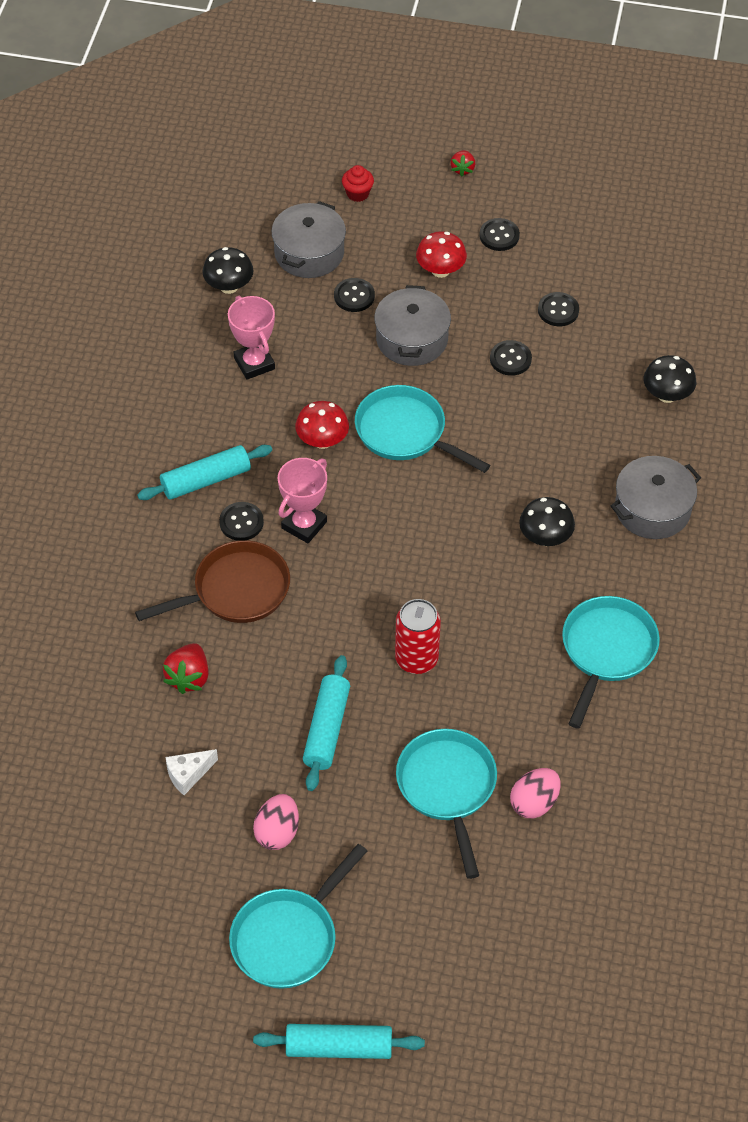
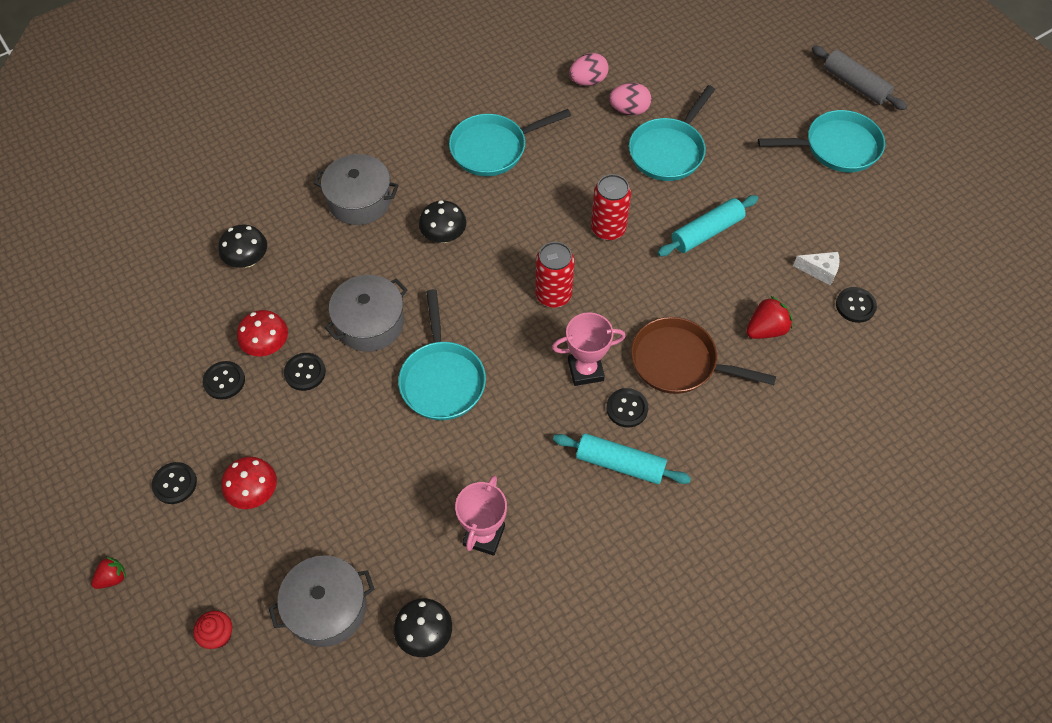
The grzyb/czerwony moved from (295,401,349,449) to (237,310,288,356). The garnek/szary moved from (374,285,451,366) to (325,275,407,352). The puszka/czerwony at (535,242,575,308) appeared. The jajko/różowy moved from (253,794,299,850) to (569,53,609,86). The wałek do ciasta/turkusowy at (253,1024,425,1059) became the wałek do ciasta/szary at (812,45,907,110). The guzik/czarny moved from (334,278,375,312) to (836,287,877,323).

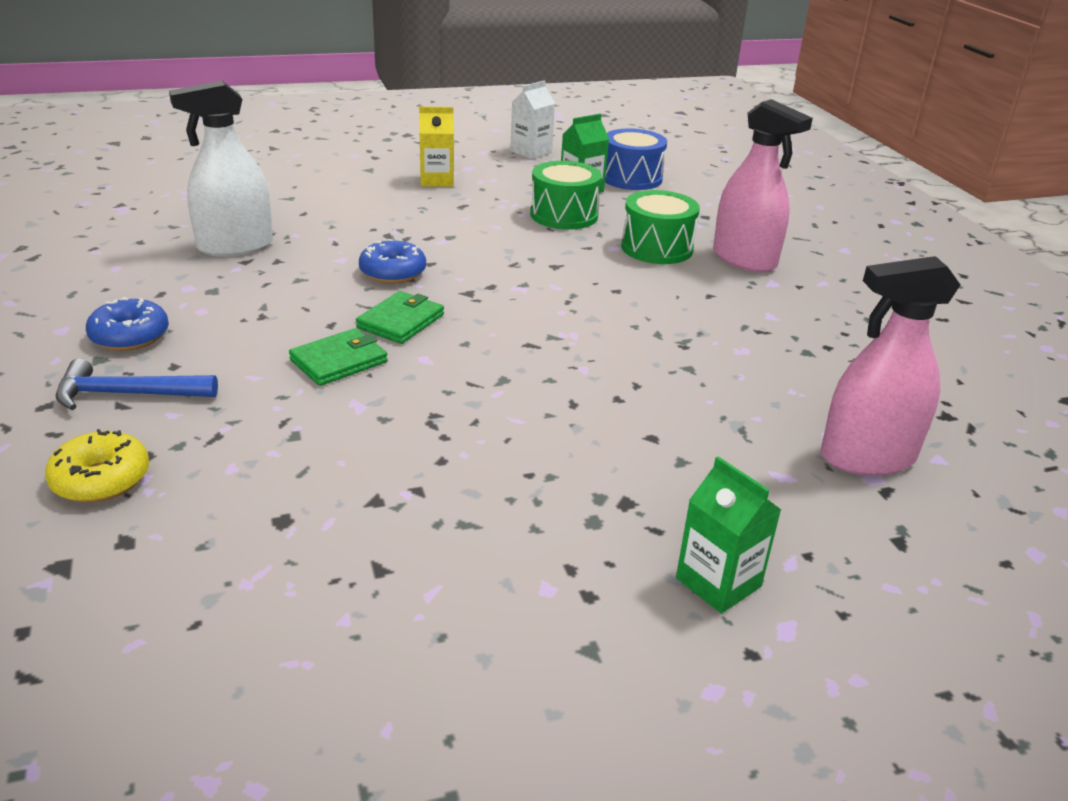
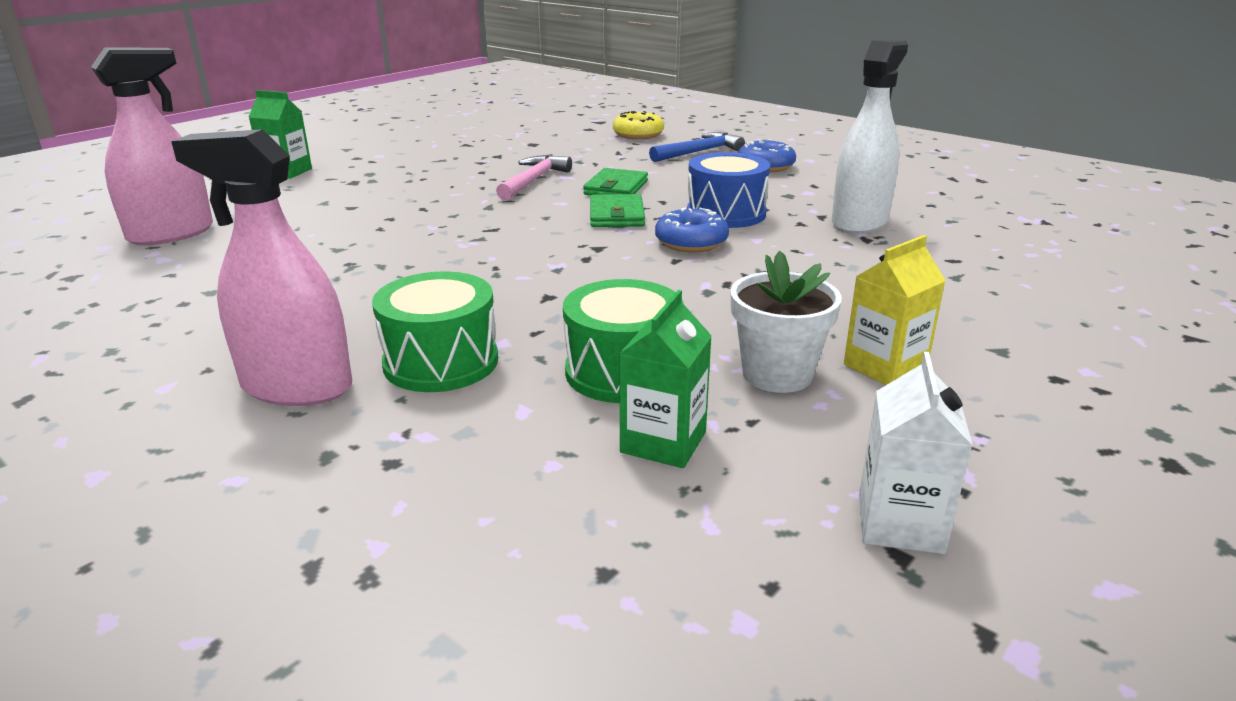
The młotek/różowy at (496,155,572,200) appeared. The bęben/niebieski moved from (605,128,667,190) to (687,152,770,228). The doniczka/biały at (731,251,842,393) appeared.

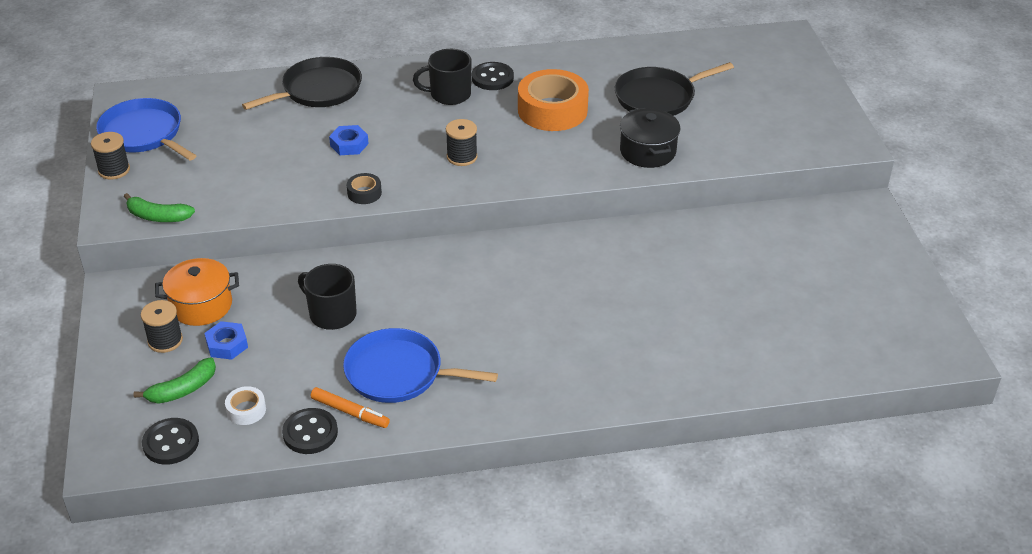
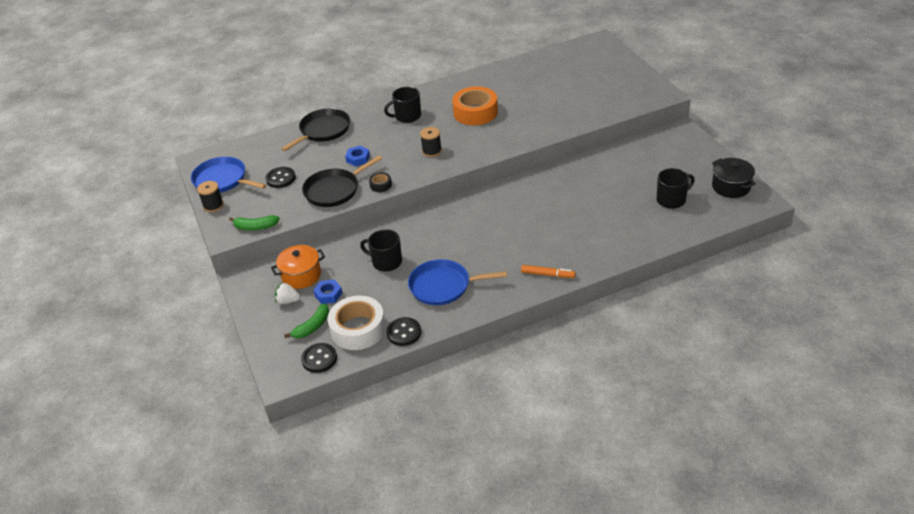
The guzik/czarny moved from (472,62,514,90) to (266,167,296,188). The szpulka/czarny at (141,300,183,353) was replaced by the truskawka/biały at (275,283,300,304). The patelnia/czarny moved from (615,62,734,116) to (302,155,382,207). The taśma klejąca/biały at (225,386,266,425) changed to 2.22 times the size. The flamaster/pomarańczowy moved from (311,387,390,428) to (521,265,575,278). The kubek/czarny at (657,168,695,209) appeared. The garnek/czarny moved from (620,108,681,168) to (712,158,756,198).

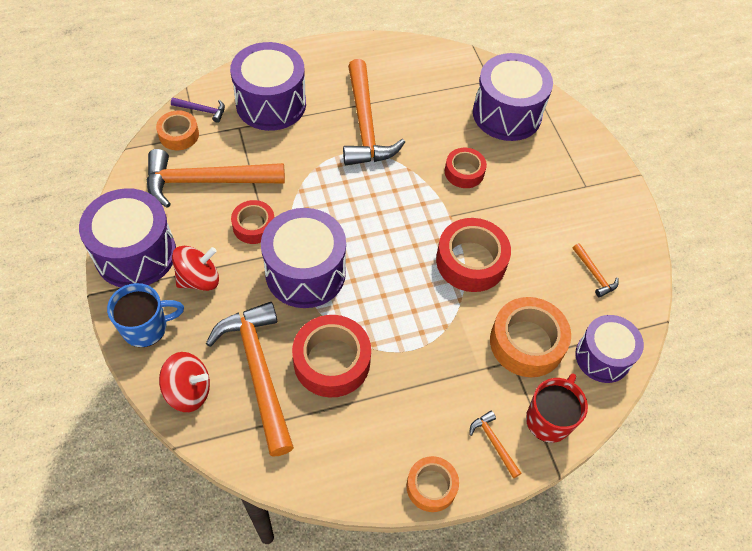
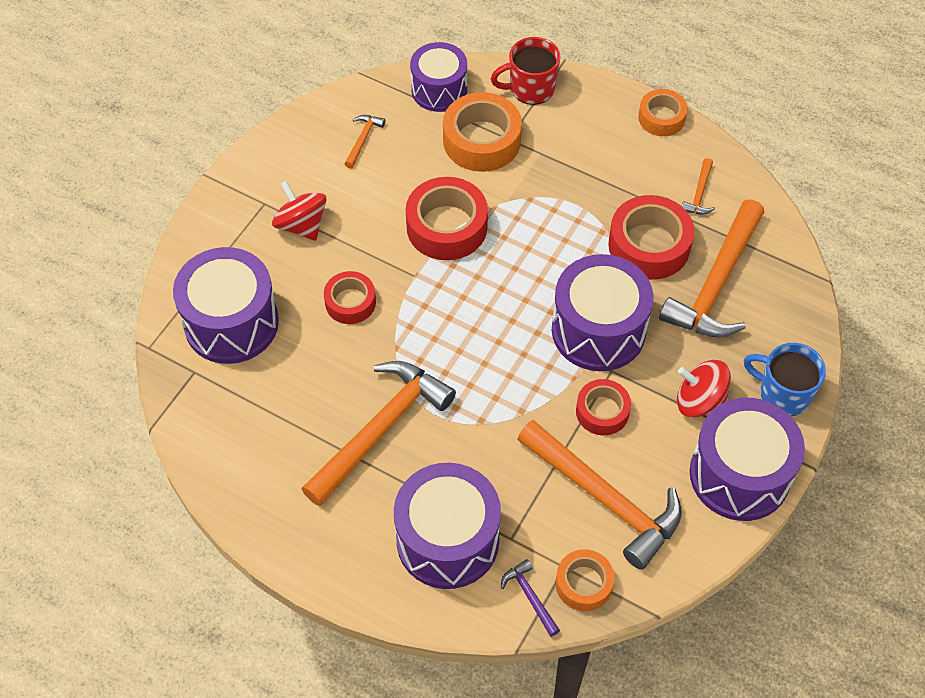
The bączek/czerwony moved from (159,352,210,412) to (272,181,327,241). The młotek/pomarańczowy moved from (469,411,521,478) to (682,158,715,215).

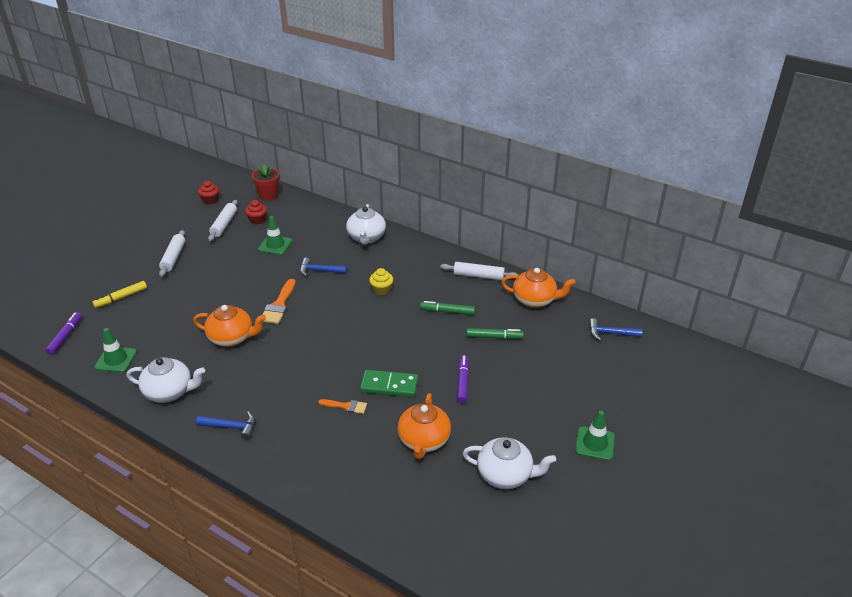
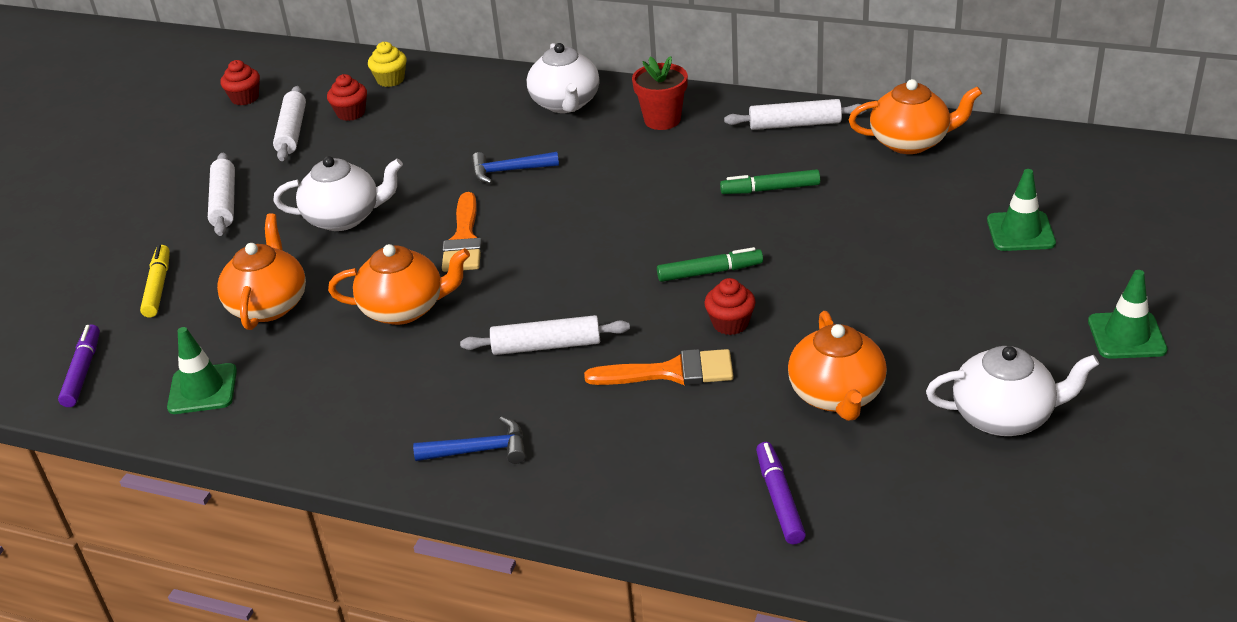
The flamaster/żółty at (92,281,147,308) turned 135 degrees clockwise. The imbryk/pomarańczowy at (217,213,306,330) appeared. The imbryk/biały moved from (127,357,205,403) to (273,156,403,231). The muffinka/żółty moved from (369,268,393,295) to (368,42,407,87). The wałek do ciasta/biały at (460,315,630,355) appeared. The pędzel/pomarańczowy at (318,399,367,414) changed to 1.63 times the size. The doniczka/czerwony moved from (252,164,279,201) to (632,56,688,130). The flamaster/zielony moved from (467,328,524,339) to (657,247,763,282). The kostka domina/zielony at (360,370,418,397) was replaced by the muffinka/czerwony at (704,278,756,335). The flamaster/fioletowy moved from (457,355,469,403) to (756,442,806,544). The pachołek/zielony moved from (258,216,292,255) to (987,169,1056,251). The młotek/niebieski at (589,318,642,341) disappeared.

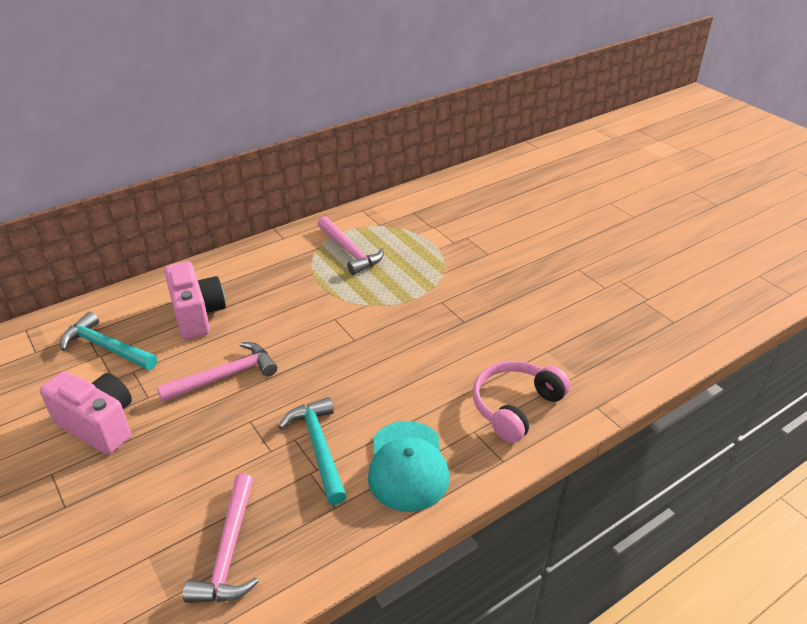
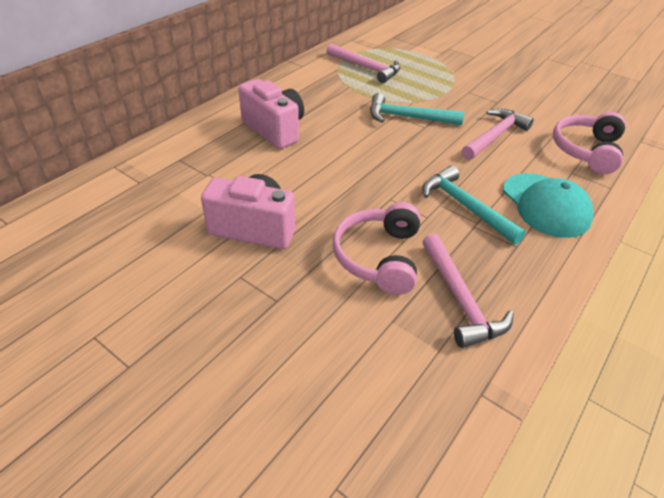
The słuchawki/różowy at (333,202,421,295) appeared. The młotek/turkusowy moved from (60,312,157,370) to (370,93,464,125). The młotek/różowy moved from (157,342,277,402) to (462,109,534,160).

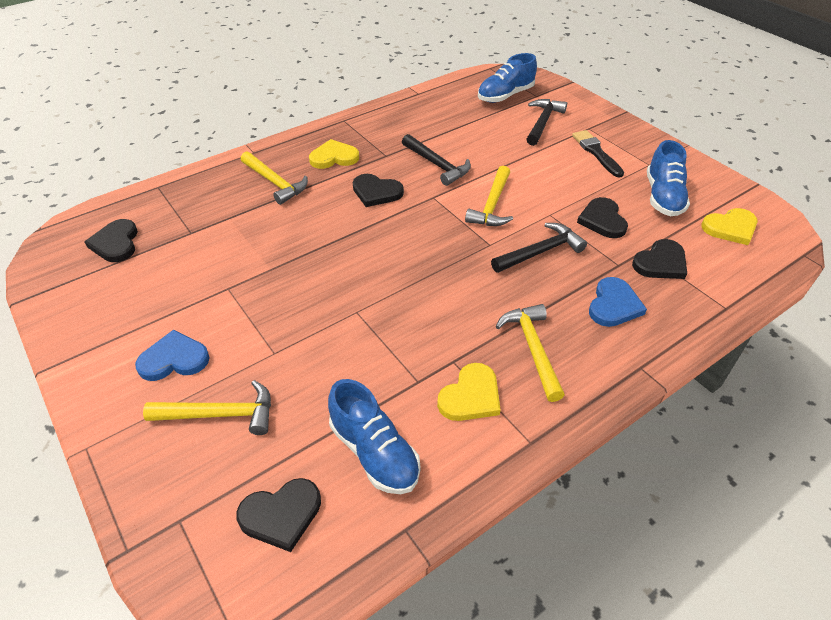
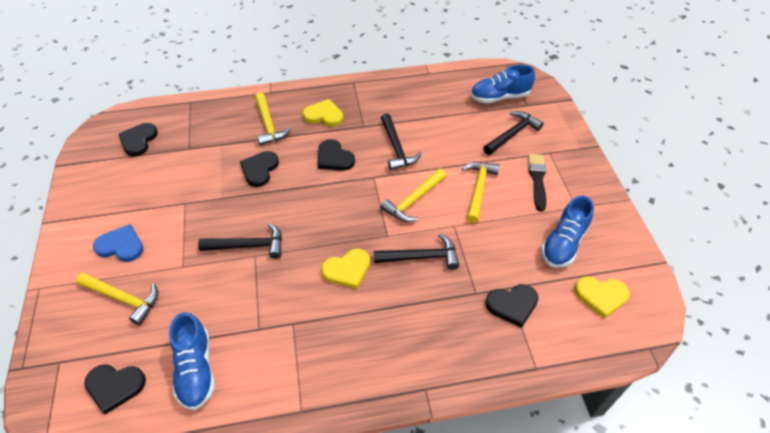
The młotek/czarny at (198,223,282,259) appeared. The serce/czarny moved from (577,197,628,238) to (240,151,279,187). The serce/żółty moved from (437,363,501,421) to (321,248,370,289). The młotek/żółty moved from (496,304,565,402) to (462,162,500,223). The serce/niebieski at (589,277,647,327) disappeared.

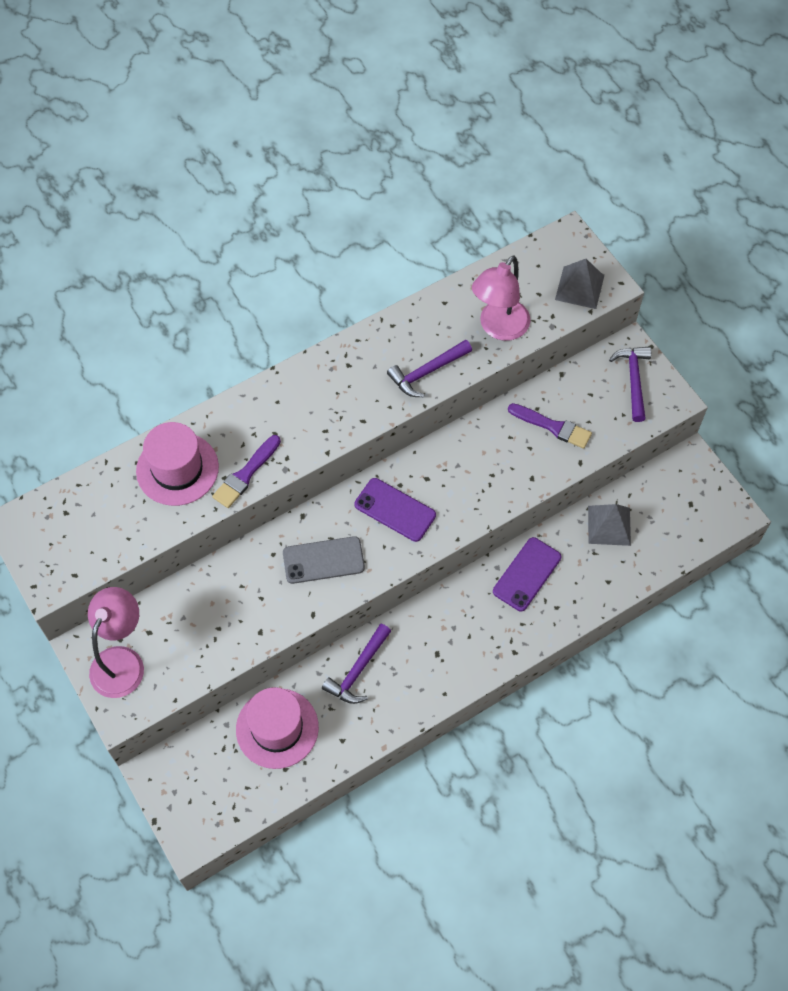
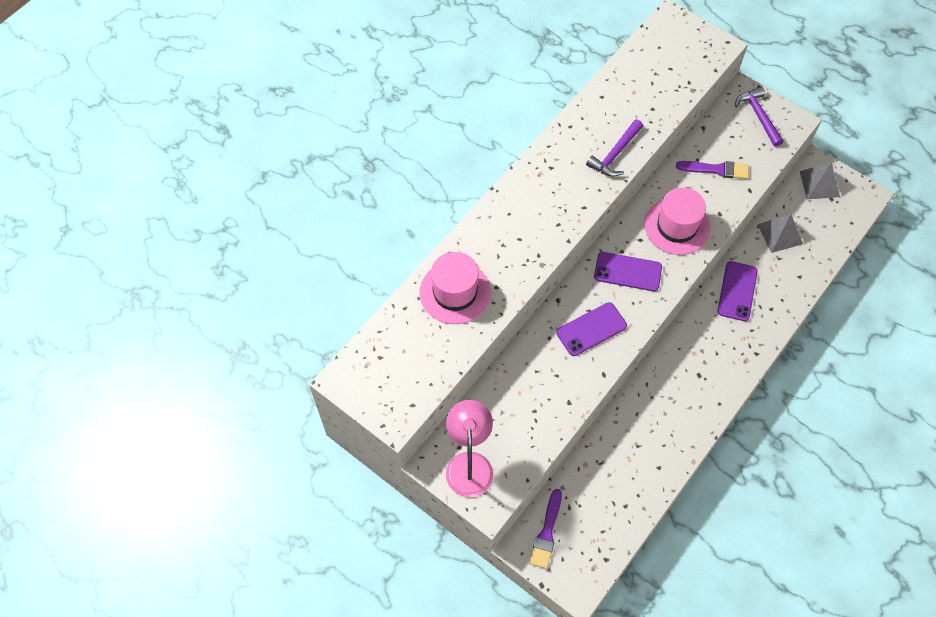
The pędzel/fioletowy moved from (212,435,281,508) to (529,489,562,569). The telefon/szary at (283,536,365,584) became the telefon/fioletowy at (556,302,627,356). The kapelusz/różowy moved from (236,687,319,769) to (644,187,710,255). The piramida/szary moved from (555,259,604,309) to (800,162,840,199). The młotek/fioletowy at (322,624,391,704) disappeared. The lampka/różowy at (472,255,530,341) disappeared.

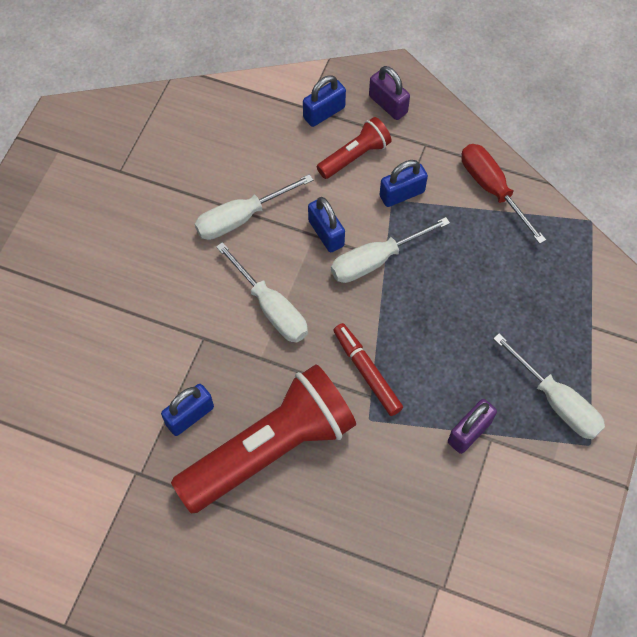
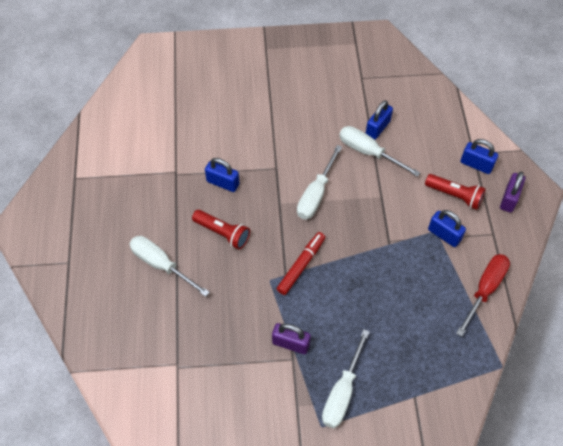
The śrubokręt/biały moved from (331,217,450,283) to (129,236,210,297). The latarka/czerwony at (171,364,356,514) changed to 0.49 times the size. The kłódka/niebieski moved from (308,197,345,252) to (366,100,393,140).

